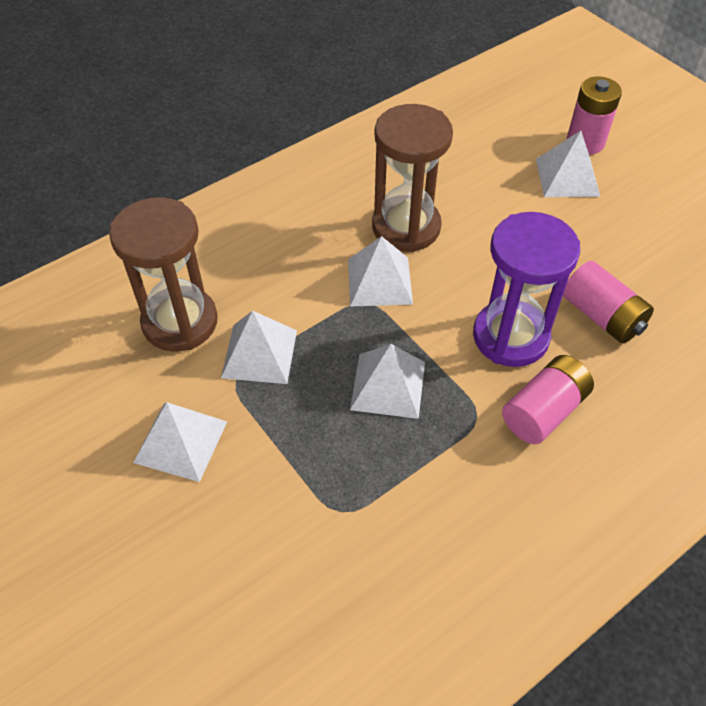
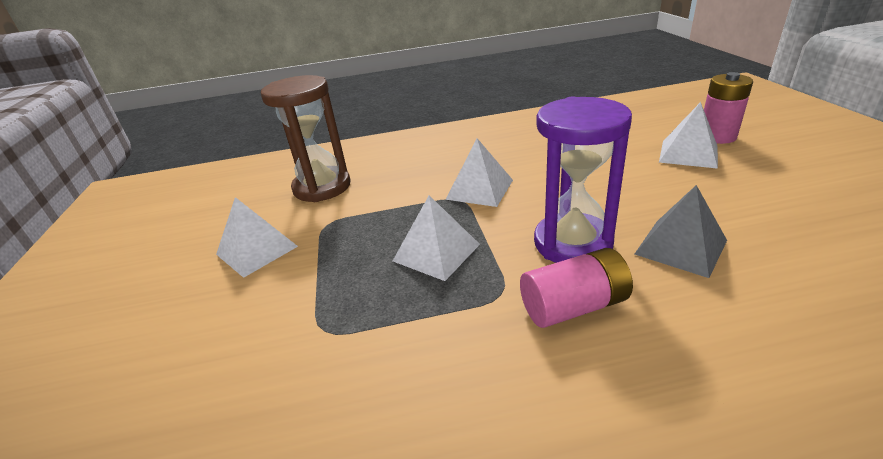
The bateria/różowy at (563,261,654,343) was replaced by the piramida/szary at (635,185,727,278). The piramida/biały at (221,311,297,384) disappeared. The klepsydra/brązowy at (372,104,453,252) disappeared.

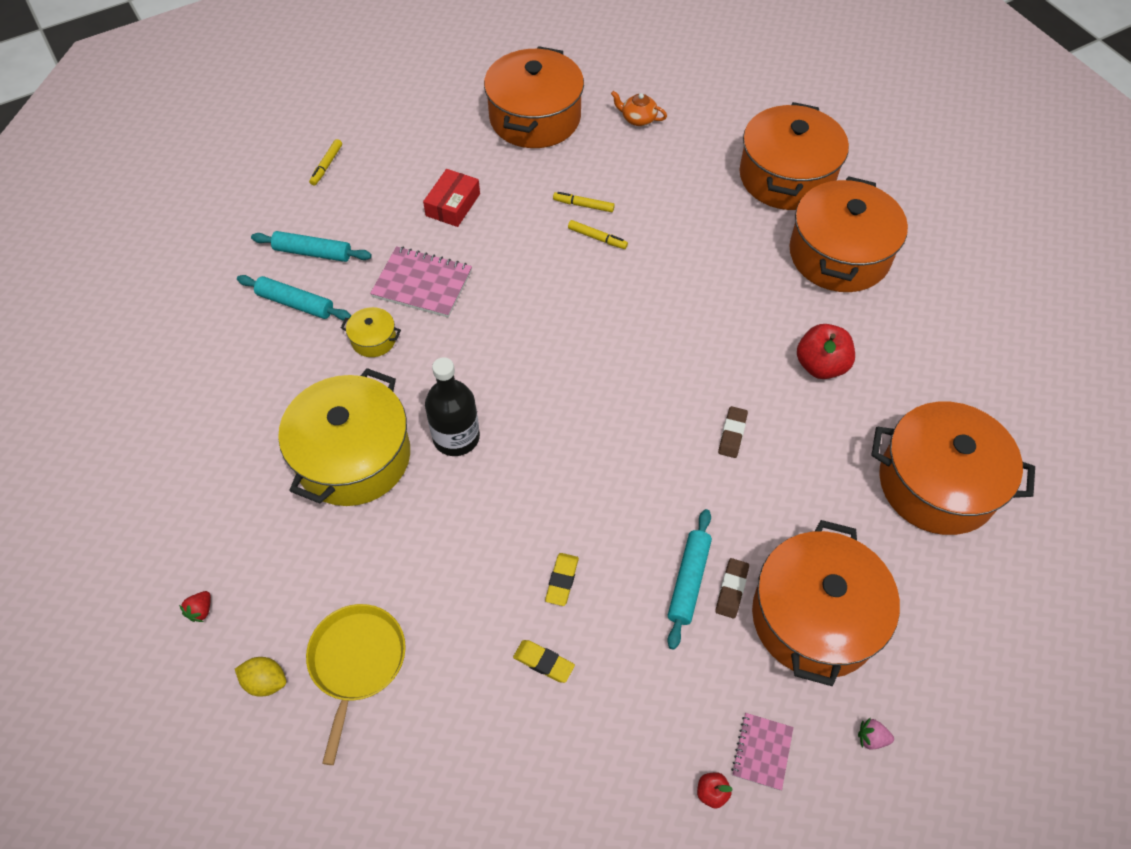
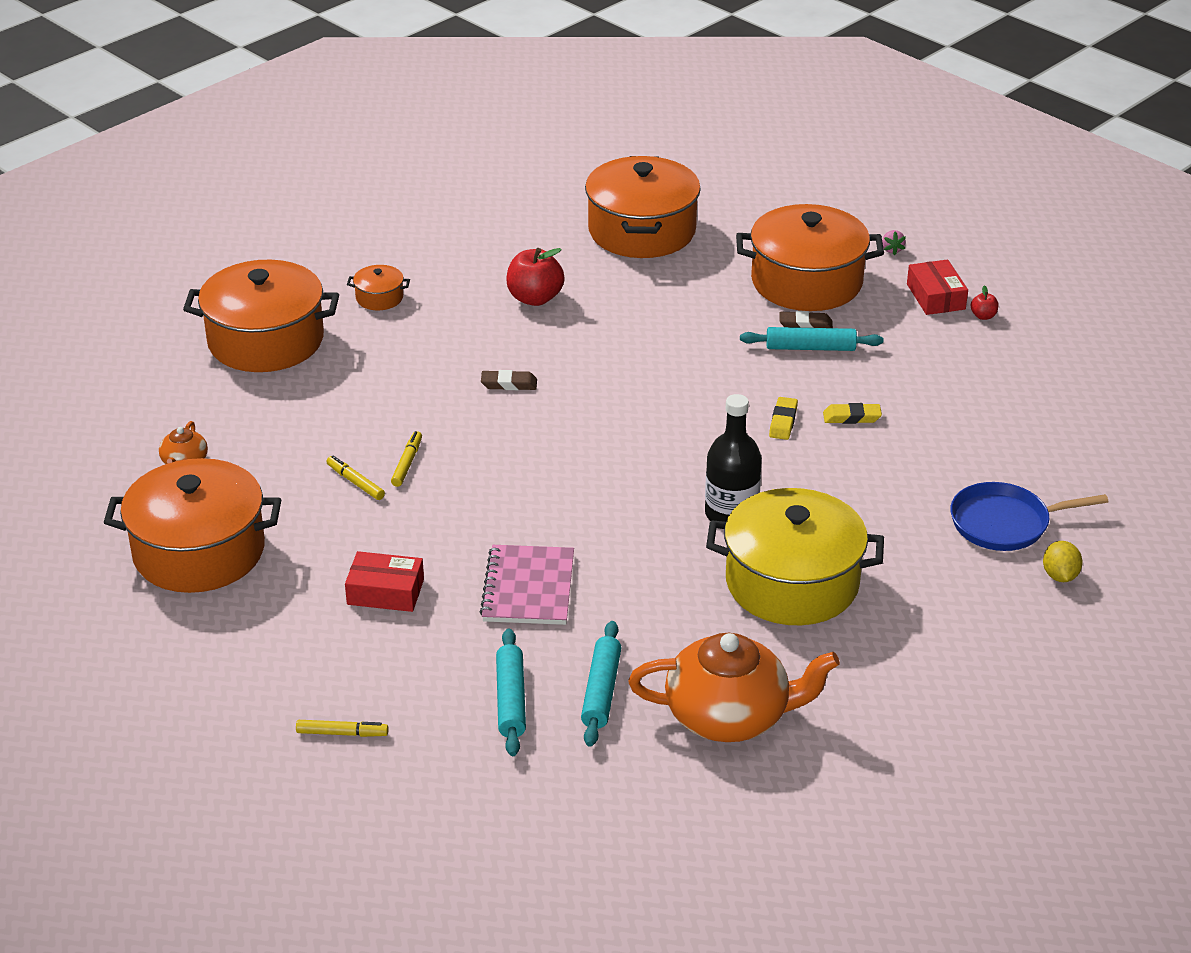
The flamaster/żółty at (553,192,615,212) turned 135 degrees clockwise. The garnek/pomarańczowy at (789,176,908,292) changed to 0.42 times the size. The gumka do mazania/brązowy moved from (718,406,748,458) to (481,370,537,390). The imbryk/pomarańczowy at (628,633,840,742) appeared. The gumka do mazania/żółty moved from (513,640,575,683) to (769,397,798,440). The zeszyt/różowy at (731,713,794,791) was replaced by the pudełko/czerwony at (907,259,968,315). The patelnia/żółty at (306,604,406,765) became the patelnia/niebieski at (950,482,1108,551). The truskawka/czerwony at (179,591,211,622) disappeared. The garnek/żółty at (341,307,401,357) disappeared.

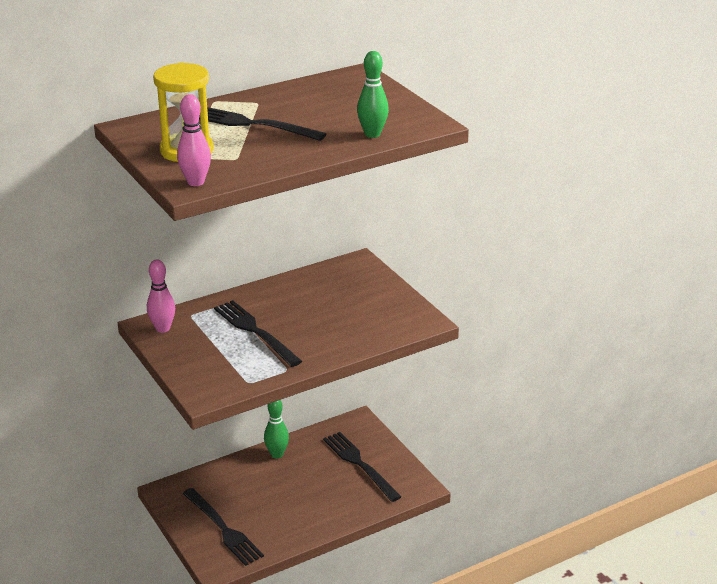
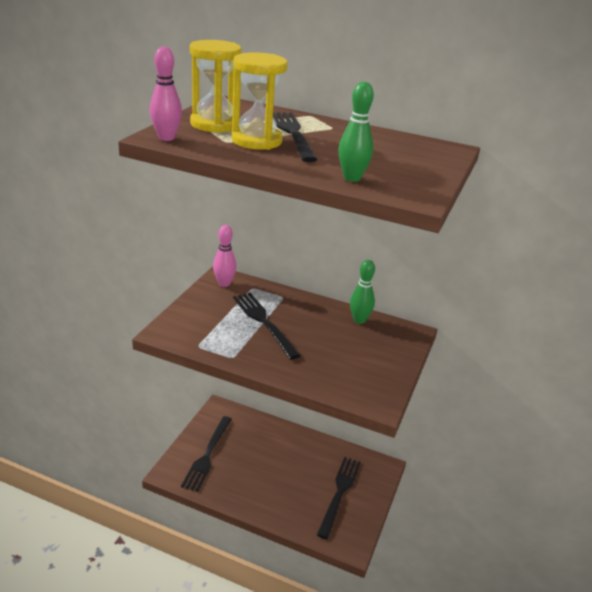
The klepsydra/żółty at (231,52,288,150) appeared. The widelec/czarny at (214,300,302,367) turned 45 degrees counterclockwise. The kręgiel/zielony moved from (264,400,289,458) to (350,260,375,324).

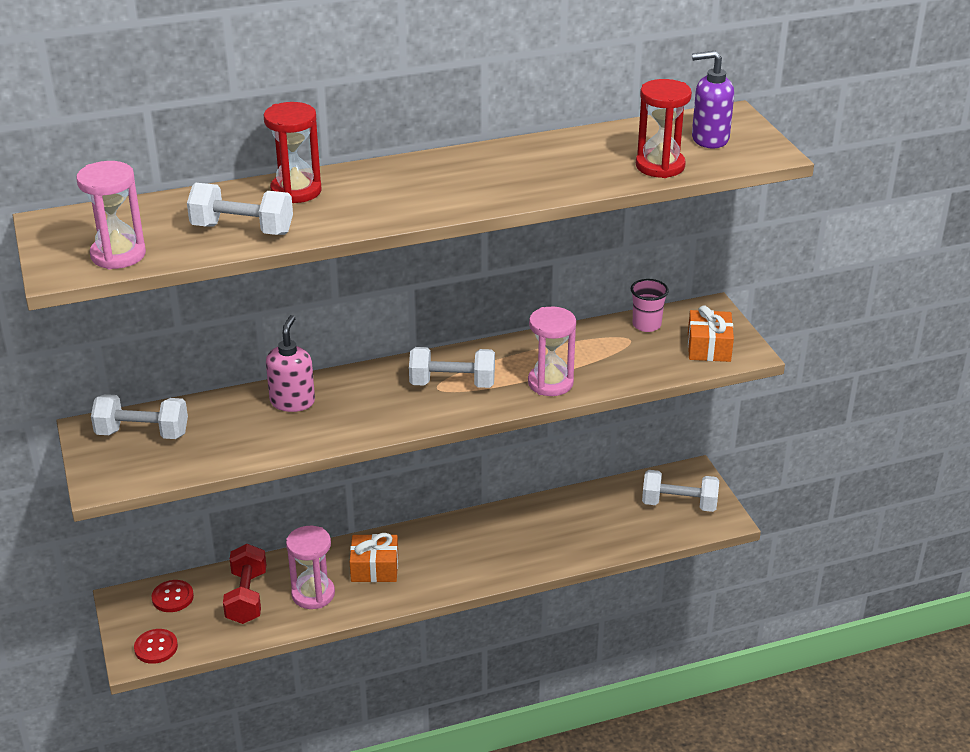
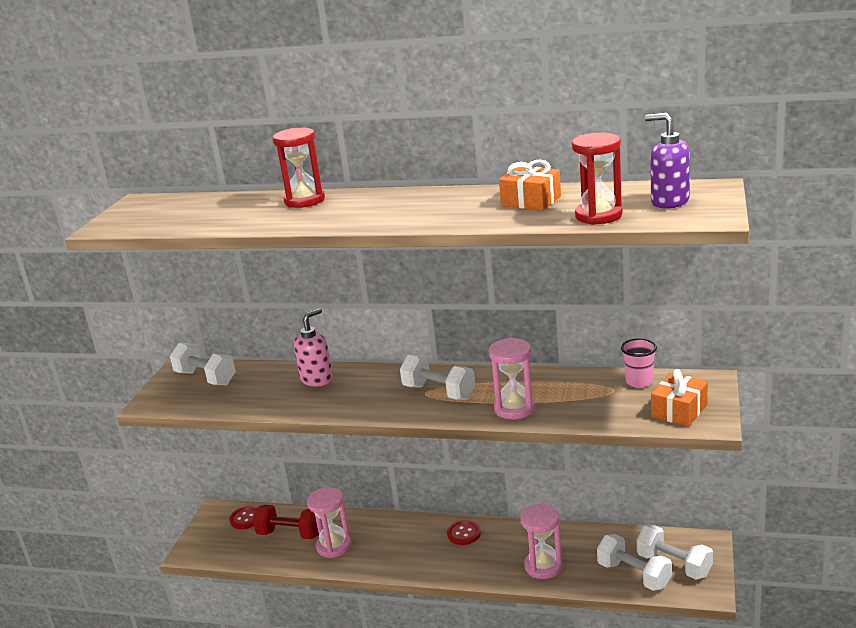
The hantel/czerwony at (223,544,266,624) turned 75 degrees clockwise. The guzik/czerwony moved from (134,629,178,664) to (447,520,481,545). The prezent/pomarańczowy moved from (350,533,398,582) to (499,160,561,210). The klepsydra/różowy moved from (76,161,146,269) to (521,504,562,579). The hantel/biały moved from (187,183,293,235) to (597,534,672,591).

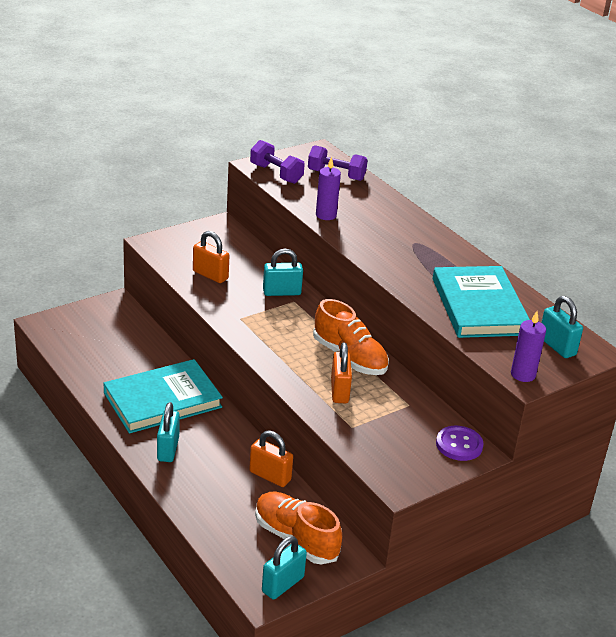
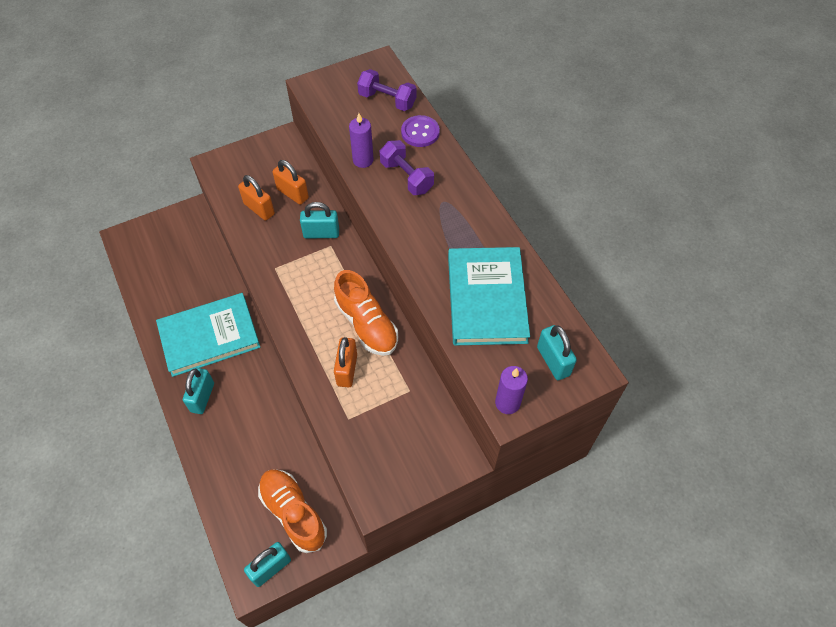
The kłódka/pomarańczowy moved from (249,430,293,487) to (273,160,309,205). The hantel/fioletowy moved from (250,140,305,184) to (380,140,434,195). The guzik/fioletowy moved from (436,426,483,461) to (401,115,440,147).

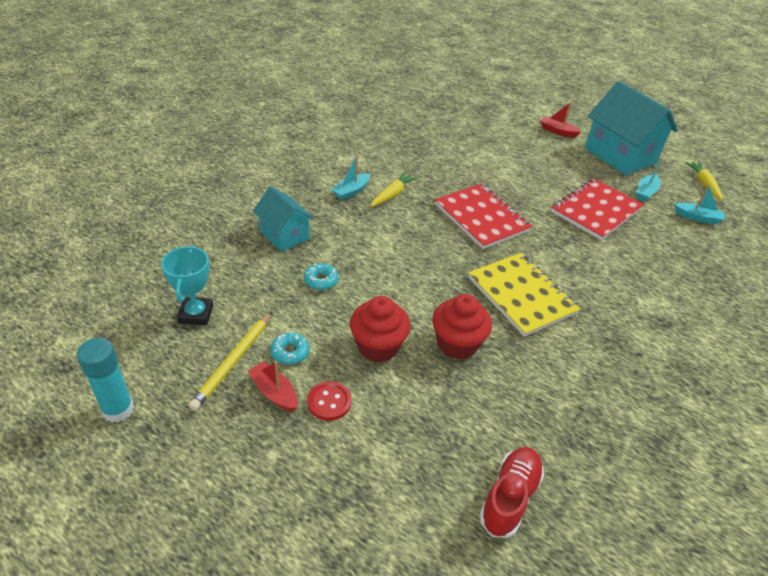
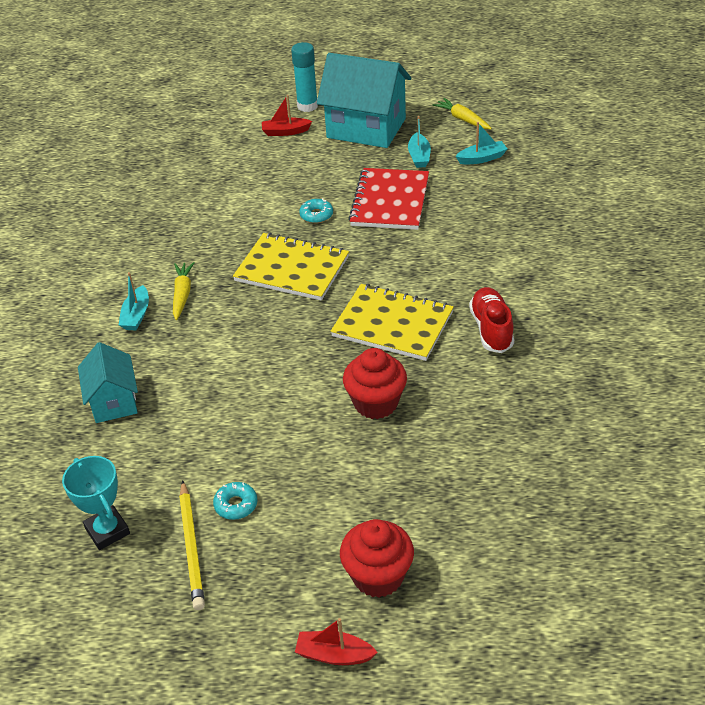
The domek/turkusowy at (253,186,314,252) turned 60 degrees clockwise. The zeszyt/czerwony at (434,184,532,249) became the zeszyt/żółty at (233,233,349,301). The klej w sztyfcie/turkusowy moved from (77,338,134,422) to (291,42,318,112). The łódka/czerwony moved from (248,361,298,412) to (295,618,378,665). The donut/turkusowy moved from (304,263,339,290) to (299,198,333,223). The muffinka/czerwony moved from (350,296,411,362) to (340,519,414,598). The but/czerwony moved from (479,447,544,538) to (469,287,514,353). The guzik/czerwony at (307,381,351,421) disappeared.

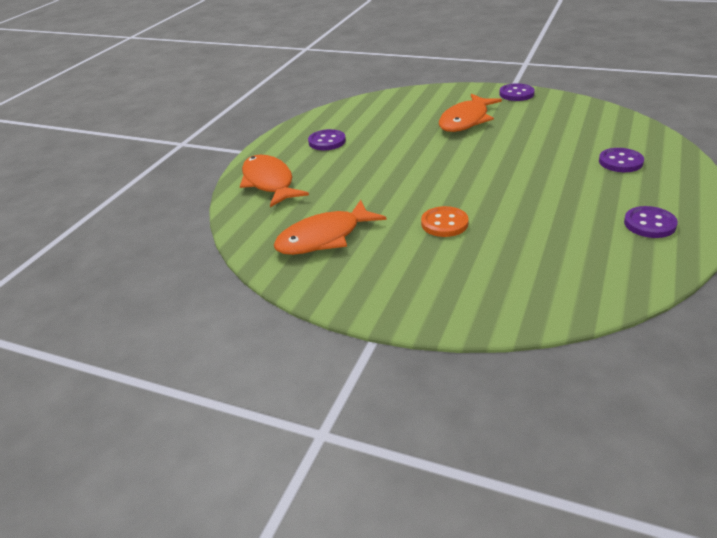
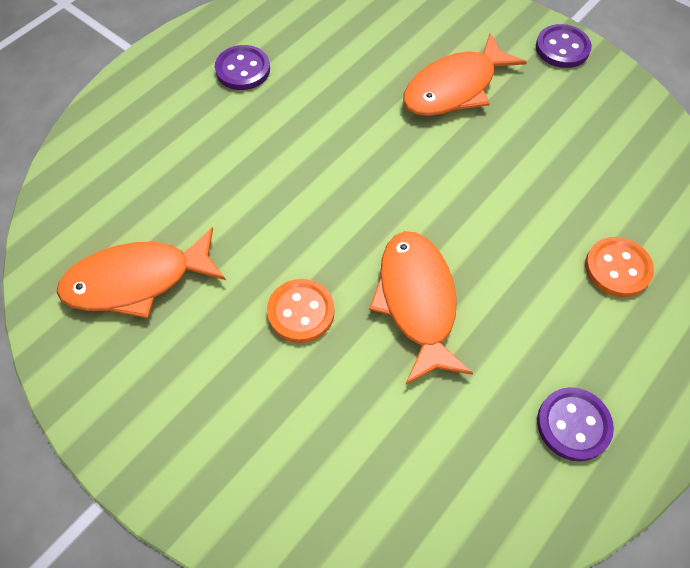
The ryba/pomarańczowy moved from (240,155,309,207) to (369,231,473,384). The guzik/fioletowy at (599,148,644,172) became the guzik/pomarańczowy at (585,237,654,297).

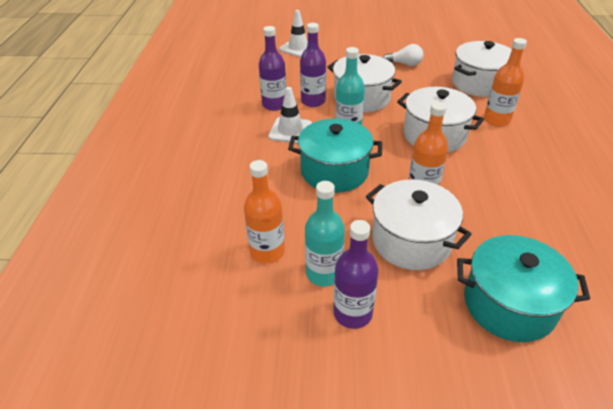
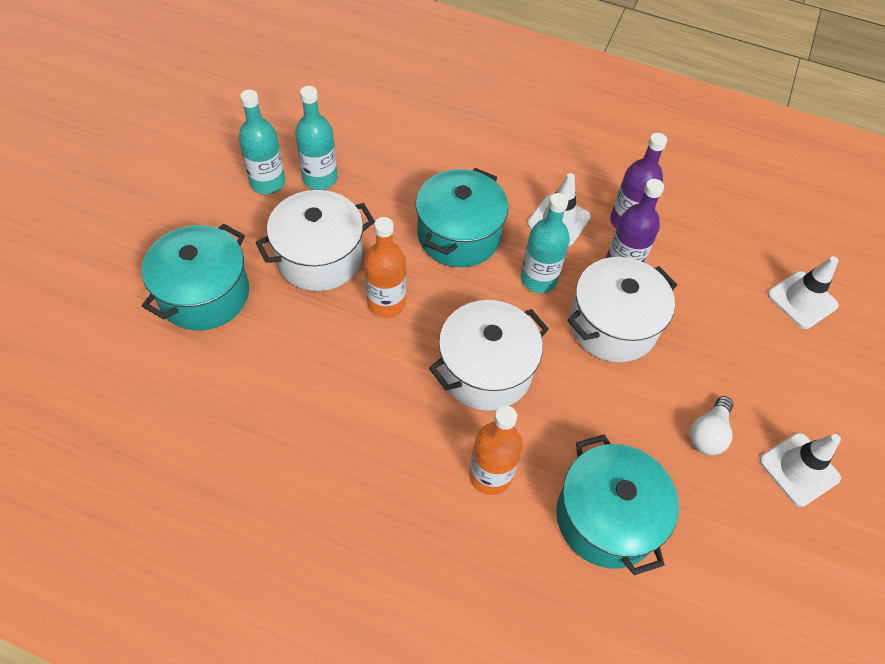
The butelka/fioletowy at (333,220,378,329) became the butelka/turkusowy at (239,90,285,194). The garnek/biały at (452,41,512,97) became the garnek/turkusowy at (556,434,679,575). The pachołek/biały at (760,433,841,507) appeared. The butelka/pomarańczowy at (244,160,285,264) disappeared.

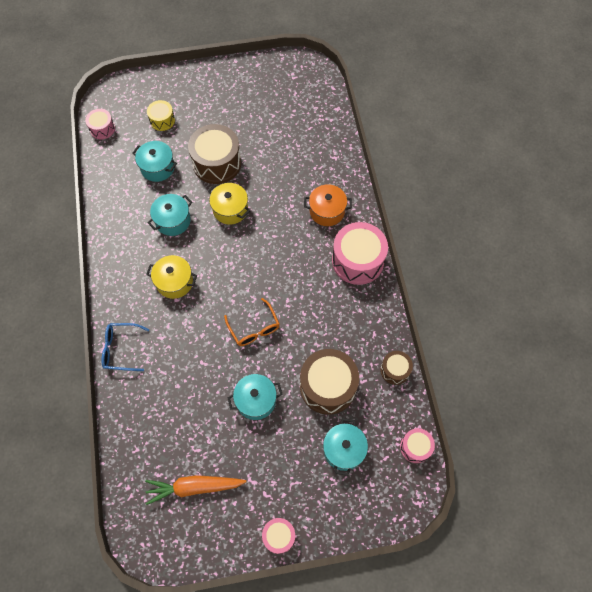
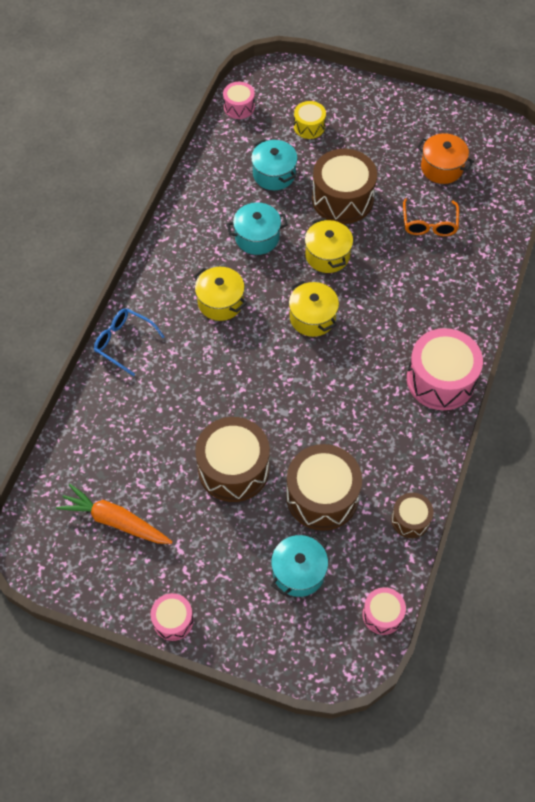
The garnek/turkusowy at (227,374,283,420) was replaced by the bęben/brązowy at (195,417,270,502). The garnek/żółty at (289,280,339,337) appeared. The okulary/pomarańczowy moved from (224,298,280,346) to (403,199,459,236). The garnek/pomarańczowy moved from (304,184,352,226) to (417,133,474,184).

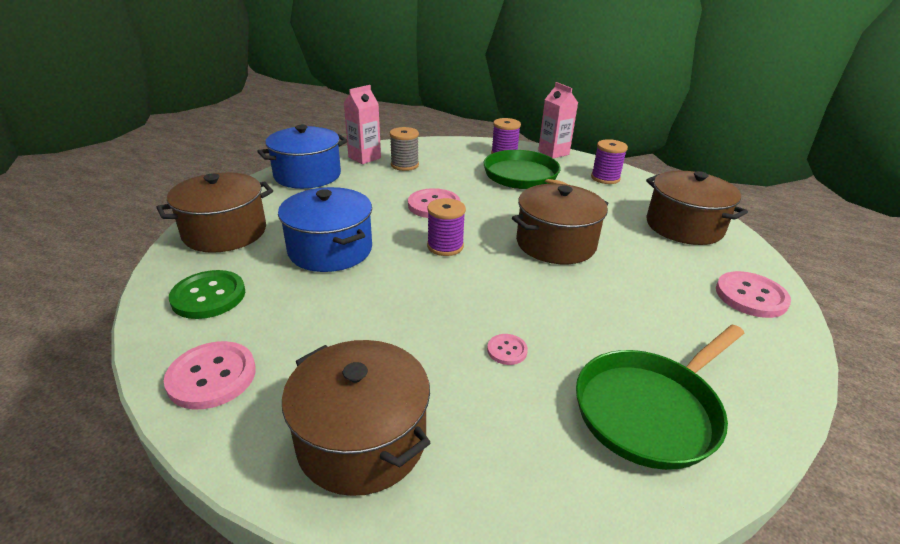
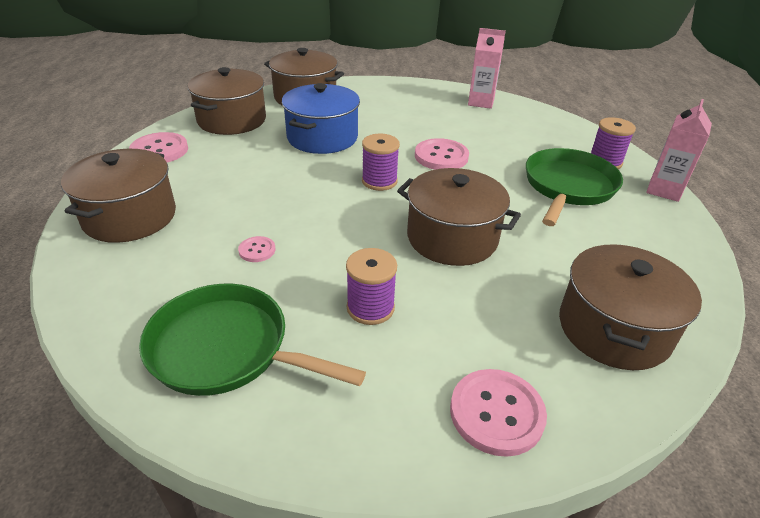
The guzik/zielony at (169,270,245,319) was replaced by the garnek/brązowy at (188,67,266,135). The szpulka/fioletowy moved from (591,139,628,184) to (346,248,397,325). The garnek/niebieski at (257,125,348,189) disappeared. The szpulka/szary at (390,127,419,171) disappeared.

